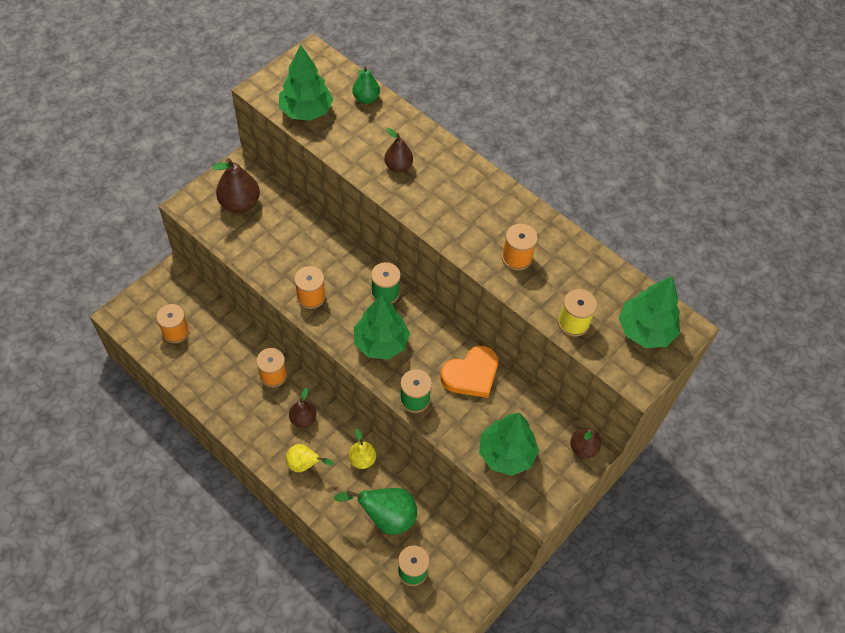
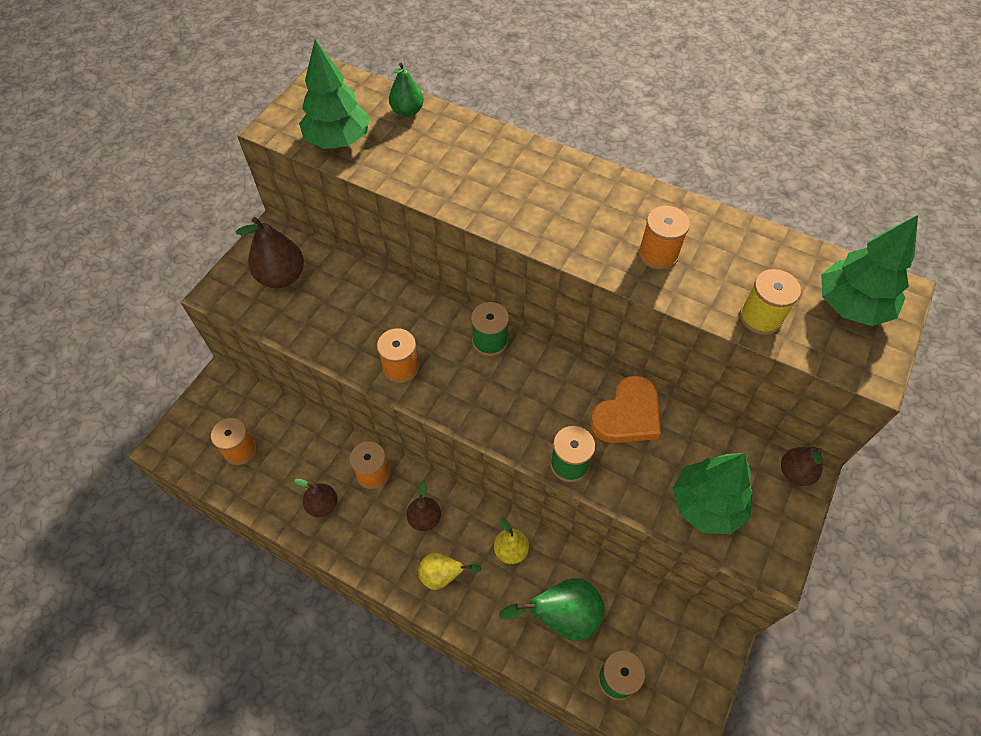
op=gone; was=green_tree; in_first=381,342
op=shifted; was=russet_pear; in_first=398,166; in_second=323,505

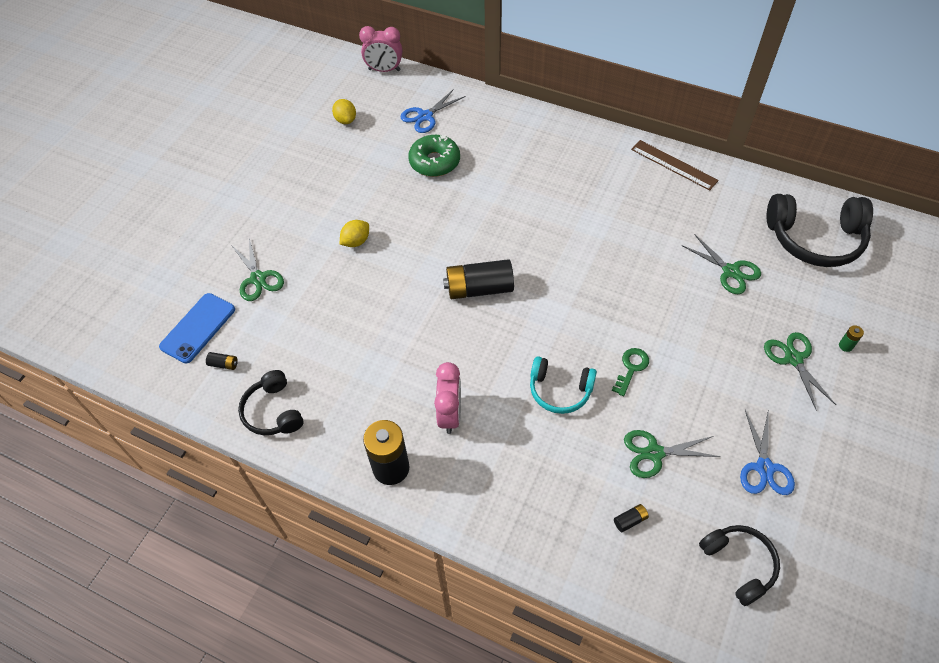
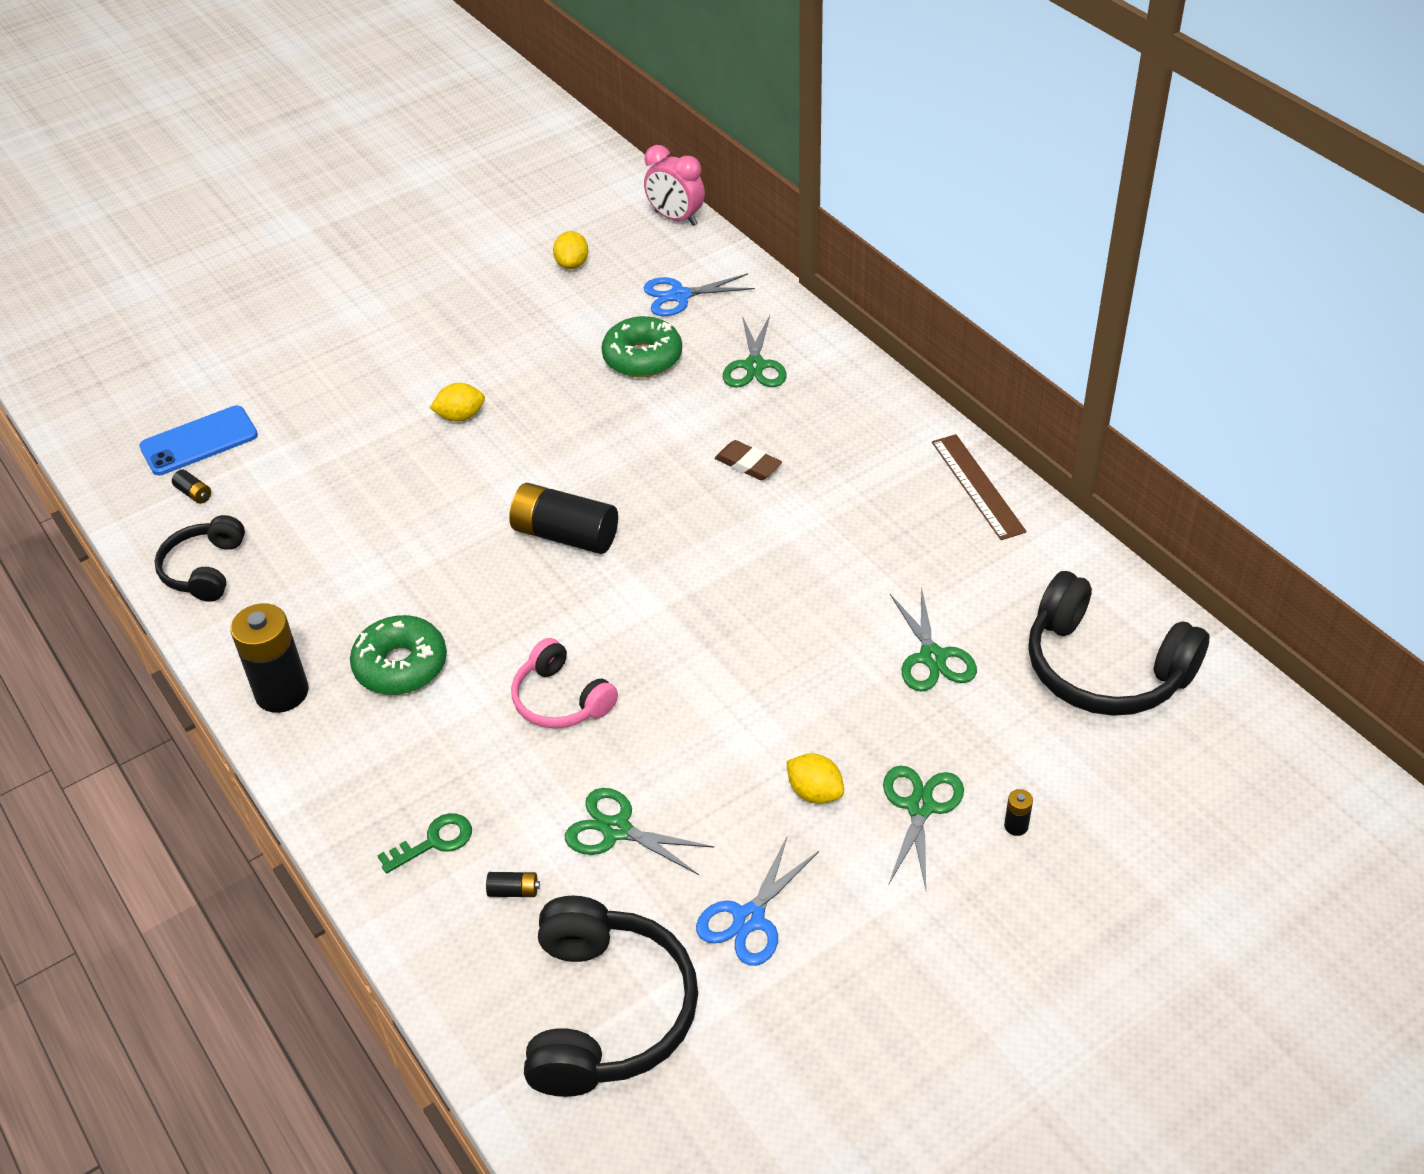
op=shifted; was=green_pair_of_scissors; in_first=258,279; in_second=754,366
op=swapped; was=pink_clock; now=green_doughnut; in_first=450,414; in_second=401,665
op=repainted; was=aqua_over-ear_headphones; now=pink_over-ear_headphones; in_first=560,390; in_second=561,700
op=shifted; was=green_key; in_first=631,368; in_second=434,842
op=scaled; was=jet-black_over-ear_headphones; in_first=739,564; in_second=607,1012; ratio=1.66
op=repainted; was=green_battery; now=jet-black_battery; in_first=845,346; in_second=1016,826
op=new; now=russet_pencil_eraser; in_second=748,464
op=new; now=golden_citrus_fruit; in_second=815,792

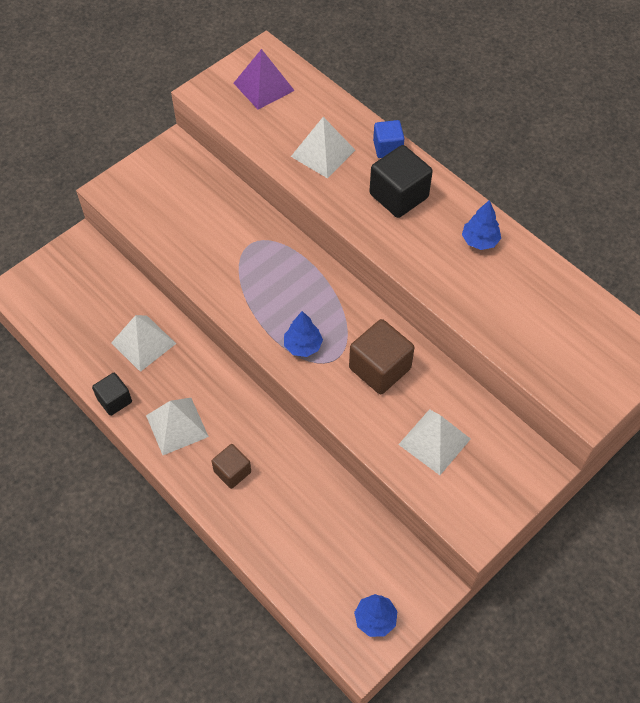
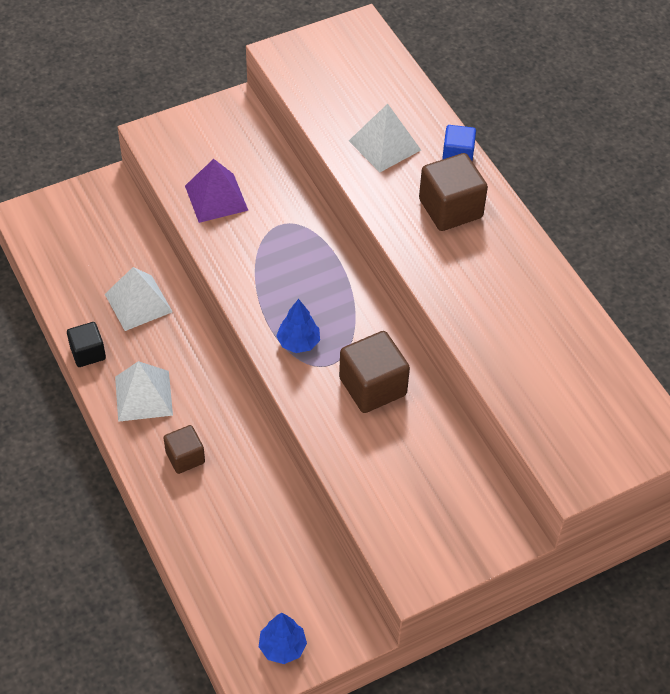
op=shifted; was=violet_pyramid_shape; in_first=263,87; in_second=216,198
op=repainted; was=jet-black_block; now=russet_block; in_first=398,196; in_second=450,208
op=gone; was=white_pyramid_shape; in_first=434,441
op=gone; was=royal_blue_tree; in_first=479,241

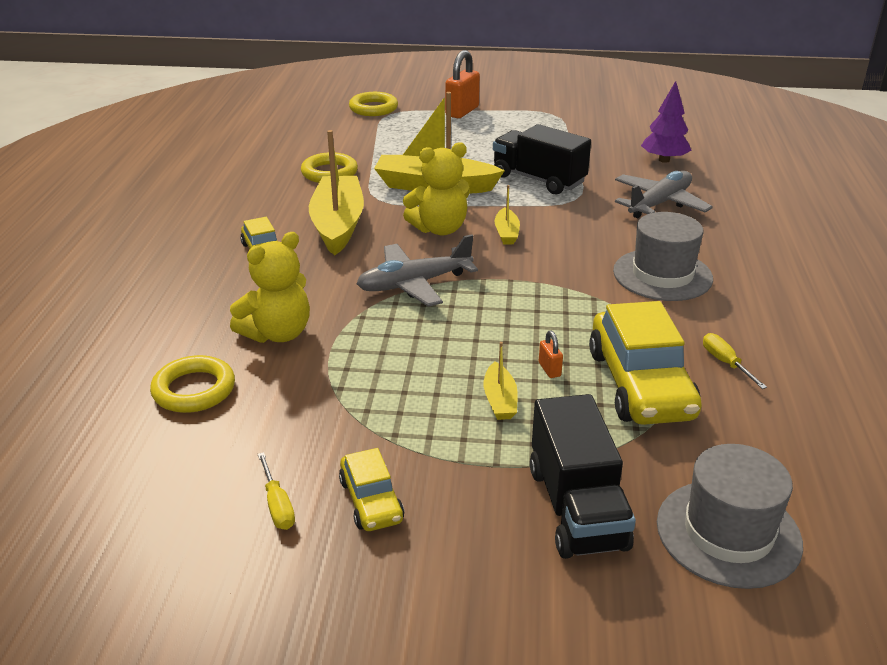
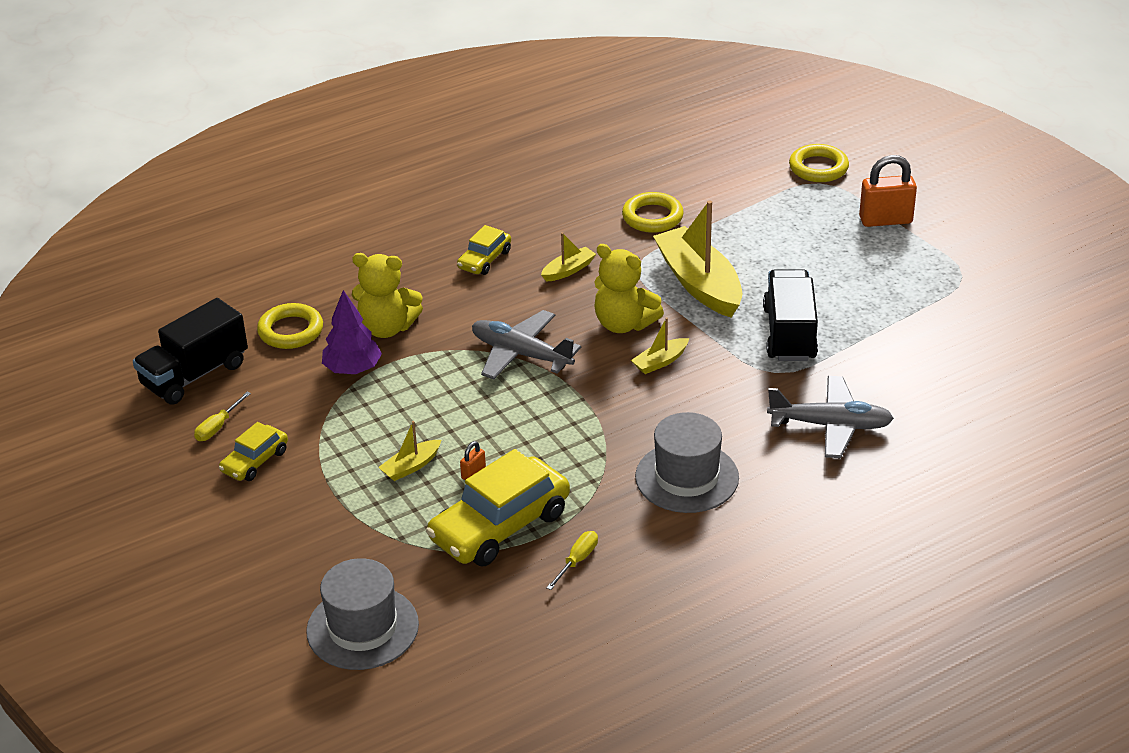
op=scaled; was=golden_toy_boat; in_first=338,225; in_second=568,270; ratio=0.46
op=shifted; was=jet-black_lorry; in_first=576,507; in_second=195,375
op=shifted; was=violet_tree; in_first=664,160; in_second=352,369

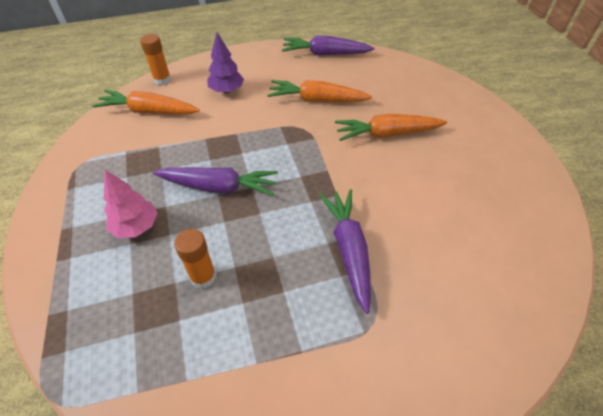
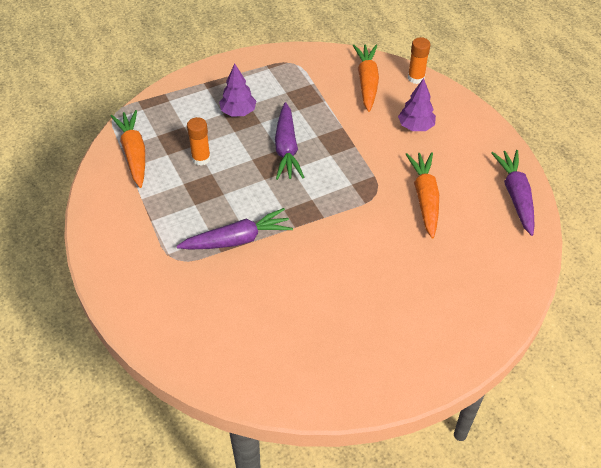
op=repainted; was=pink_tree; now=violet_tree; in_first=136,226; in_second=238,112
op=shifted; was=bright_orange_toy_carrot; in_first=387,134; in_second=134,153

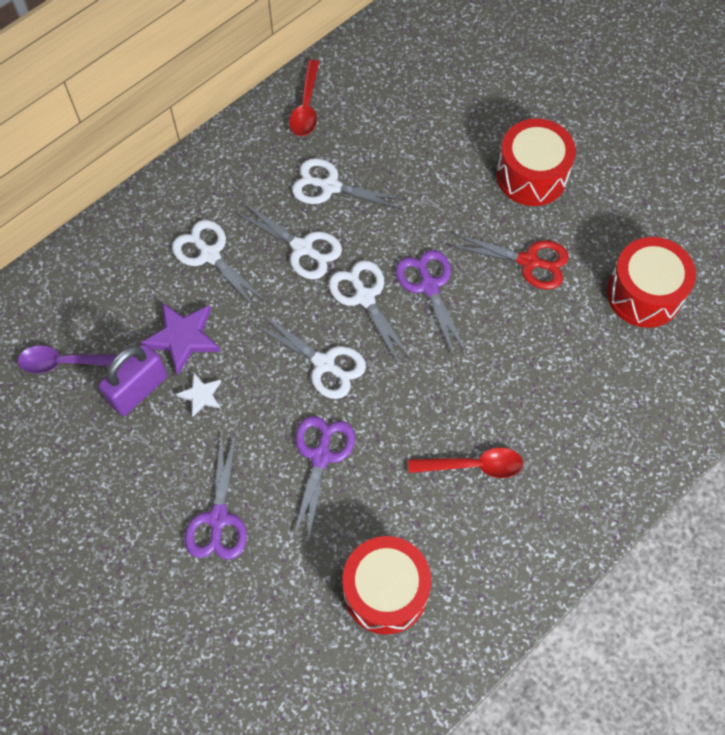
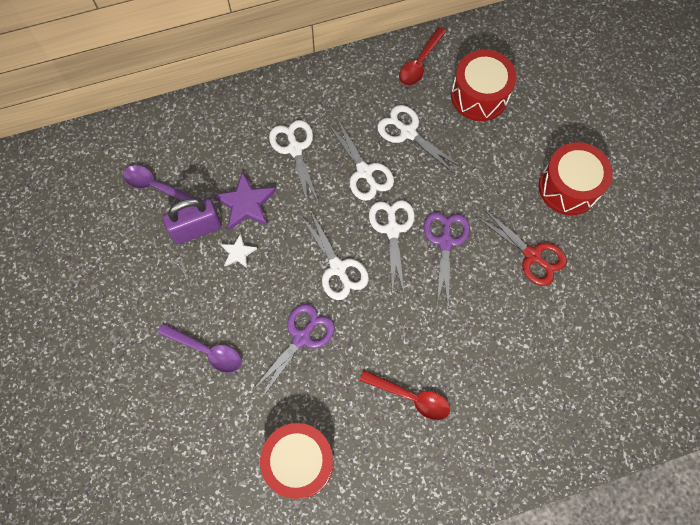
op=swapped; was=violet_pair_of_scissors; now=violet_tablespoon; in_first=218,519; in_second=206,350
op=shifted; was=red_snare_drum; in_first=644,294; in_second=479,96

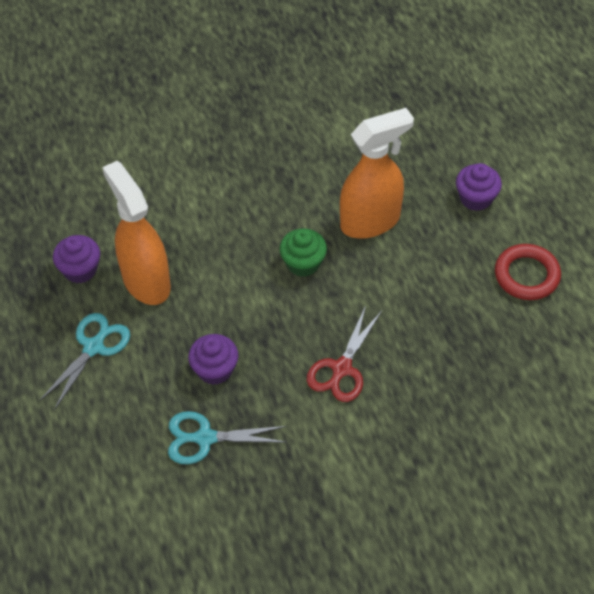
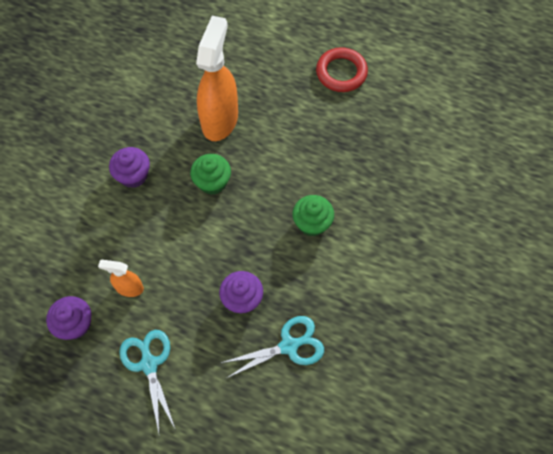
op=scaled; was=bright_orange_spray_bottle; in_first=146,281; in_second=129,288; ratio=0.49
op=rotated; was=aqua_pair_of_scissors; in_first=205,438; in_second=289,346; clockwise=-150
op=swapped; was=red_pair_of_scissors; now=green_cupcake; in_first=341,368; in_second=312,223
op=shifted; was=violet_cupcake; in_first=476,198; in_second=133,175

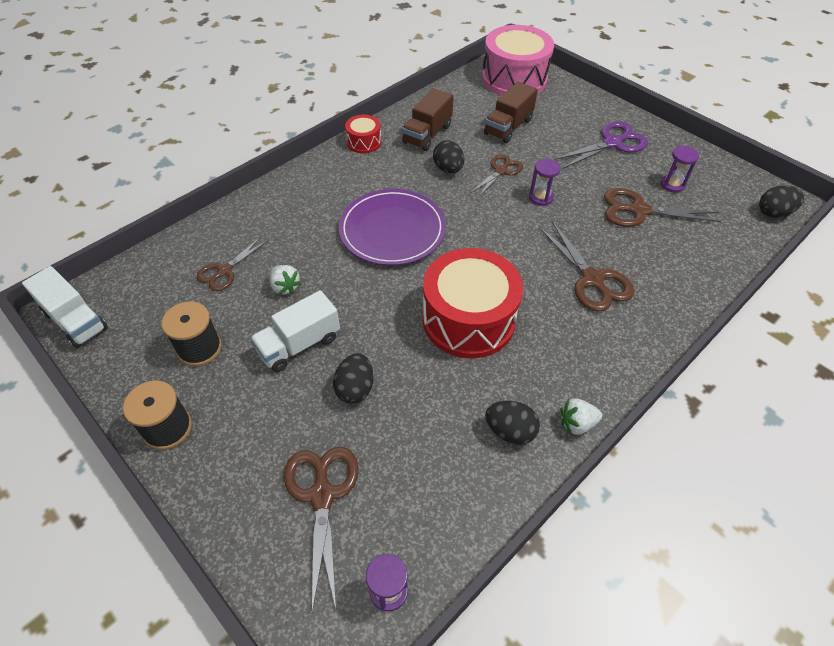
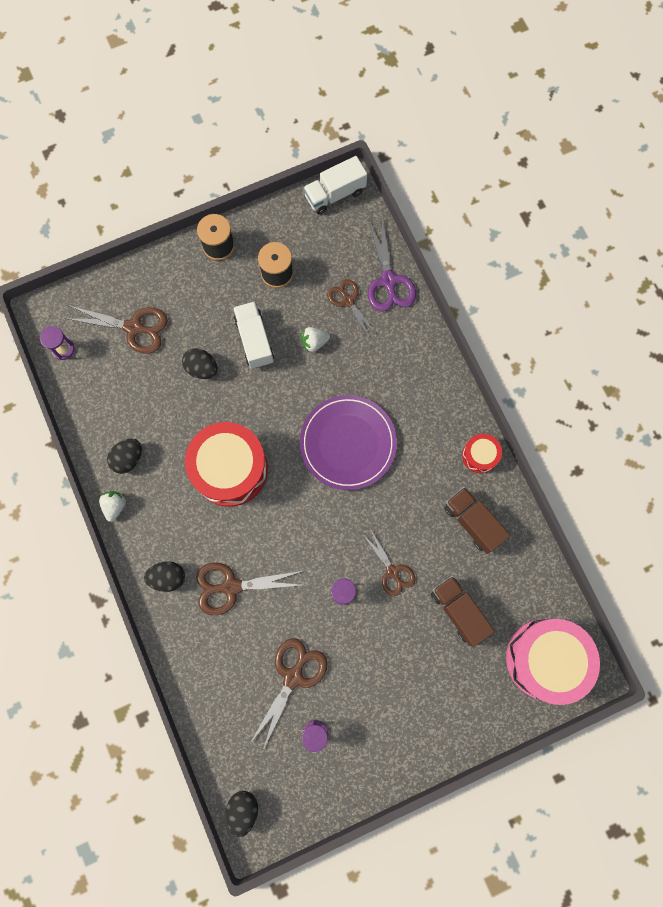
op=shifted; was=jet-black_egg_shape; in_first=448,169; in_second=168,577
op=shifted; was=violet_pair_of_scissors; in_first=612,143; in_second=388,281

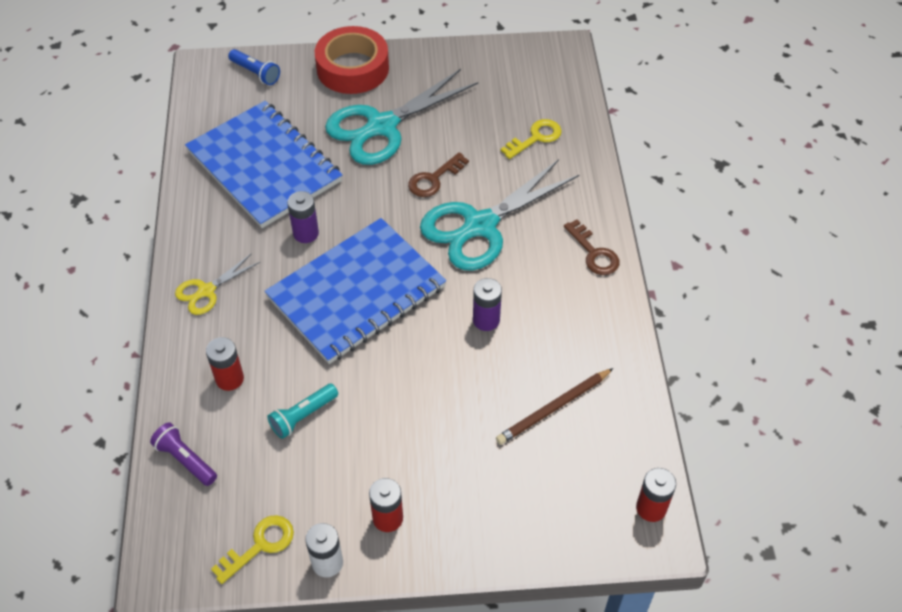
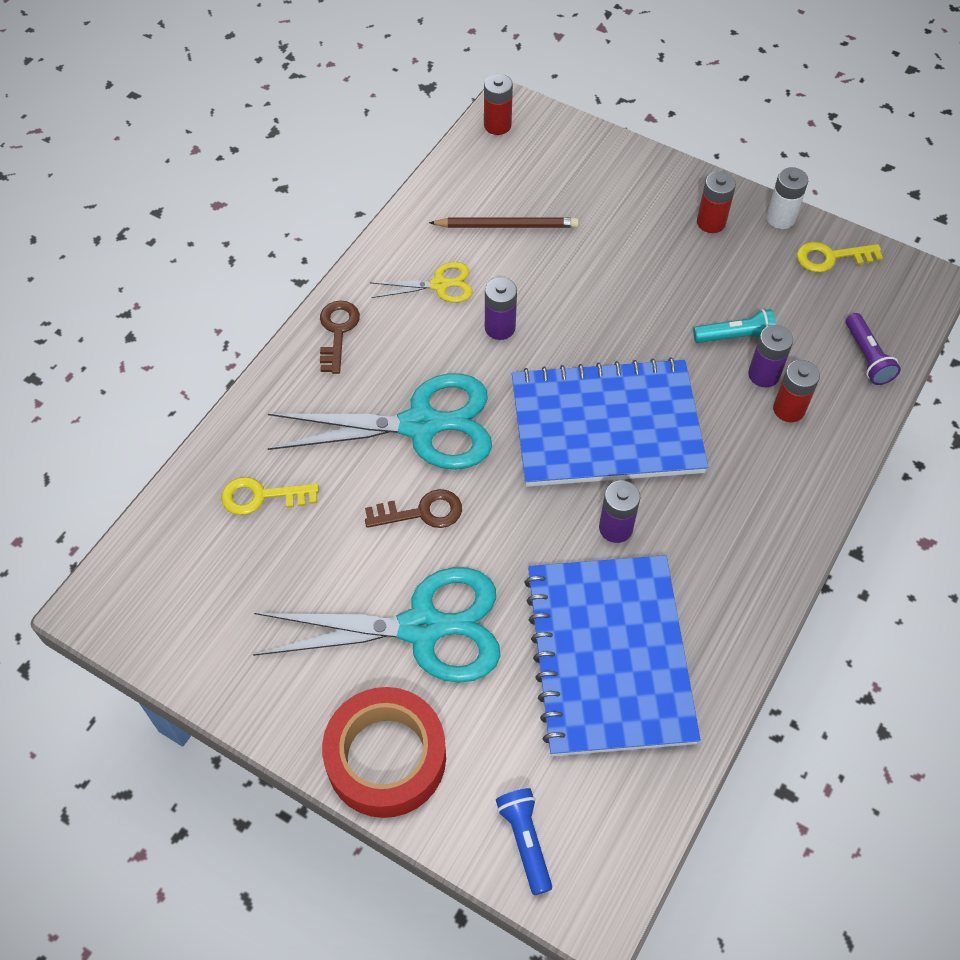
op=shifted; was=golden_pair_of_scissors; in_first=206,291; in_second=439,285
op=new; now=violet_battery; in_second=763,375

